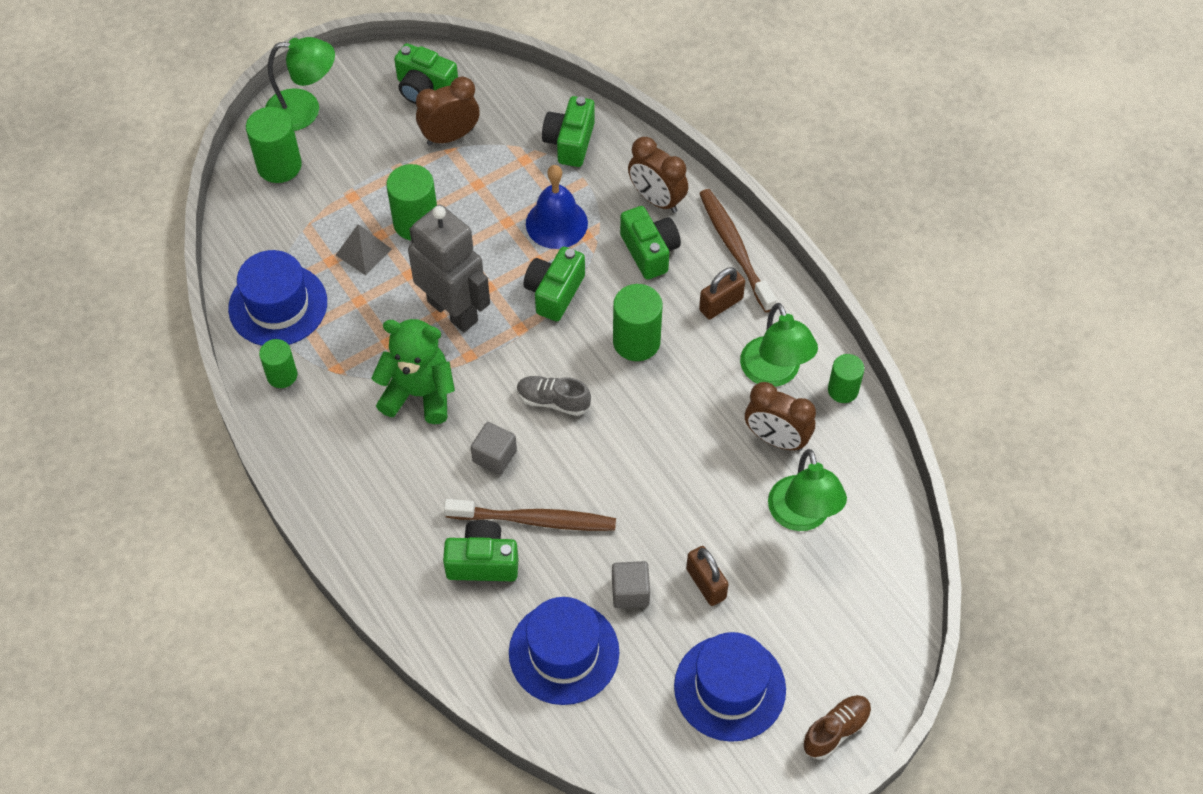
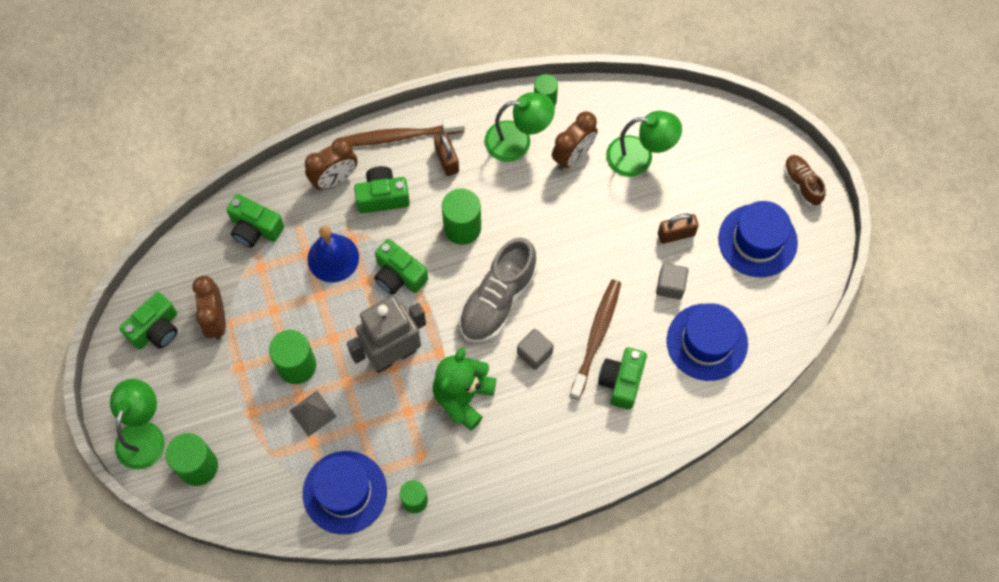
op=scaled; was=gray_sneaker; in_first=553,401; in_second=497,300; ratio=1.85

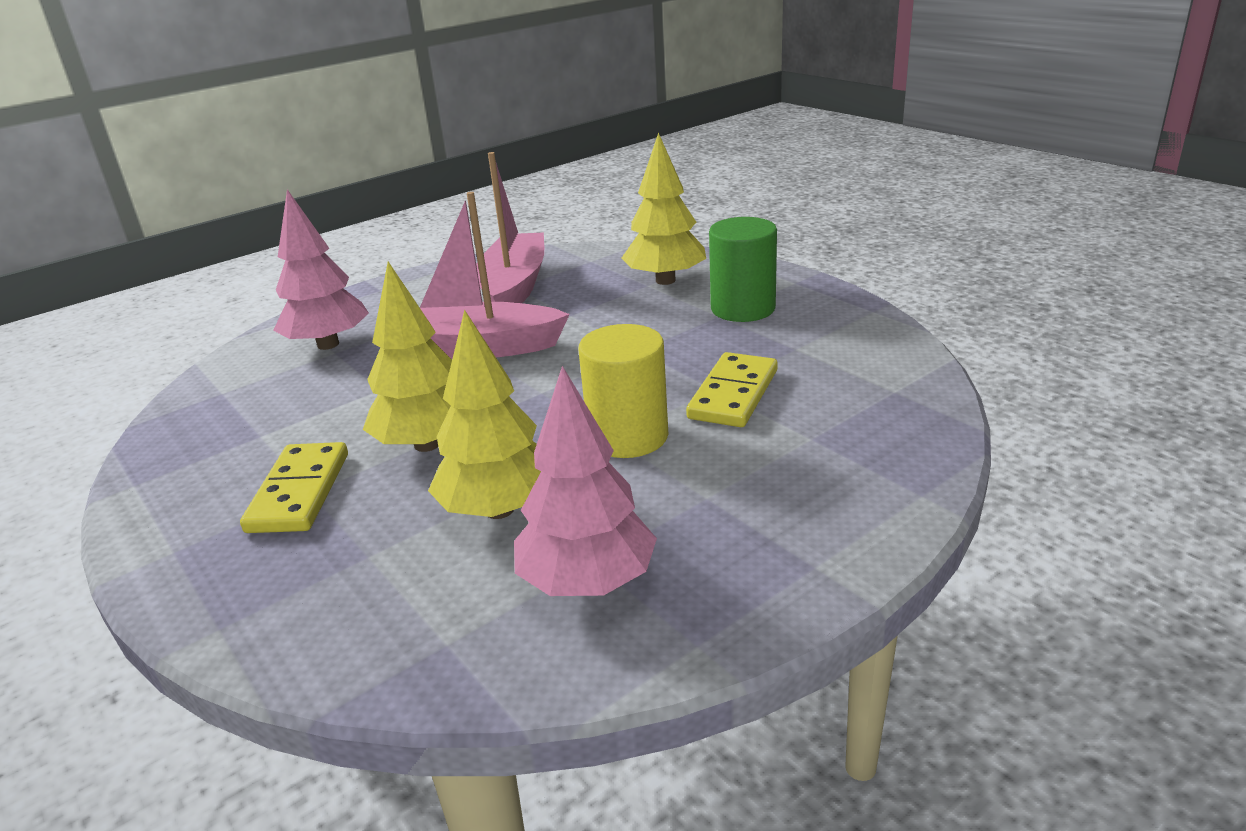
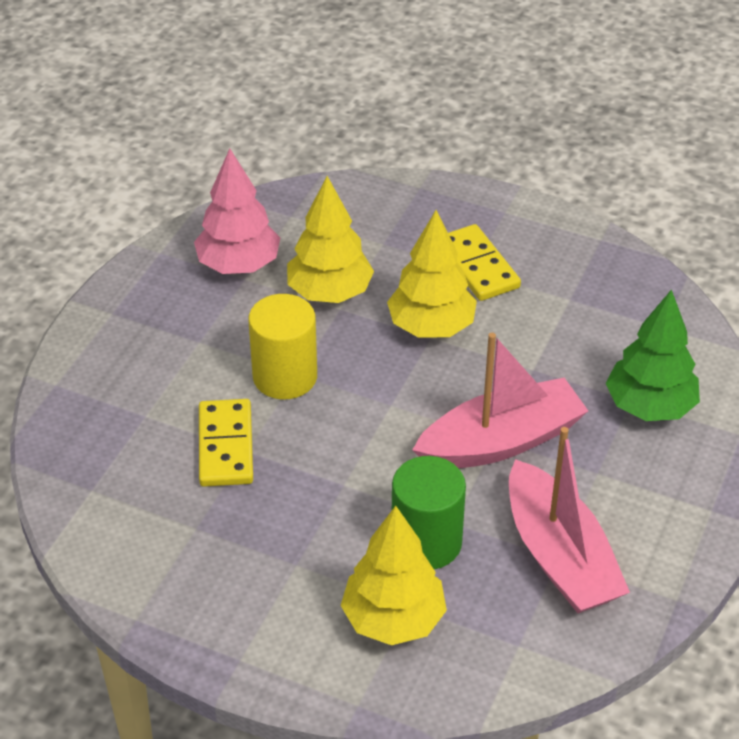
op=repainted; was=pink_tree; now=green_tree; in_first=328,344; in_second=649,407
op=shifted; was=green_solid_cylinder; in_first=743,308; in_second=426,542

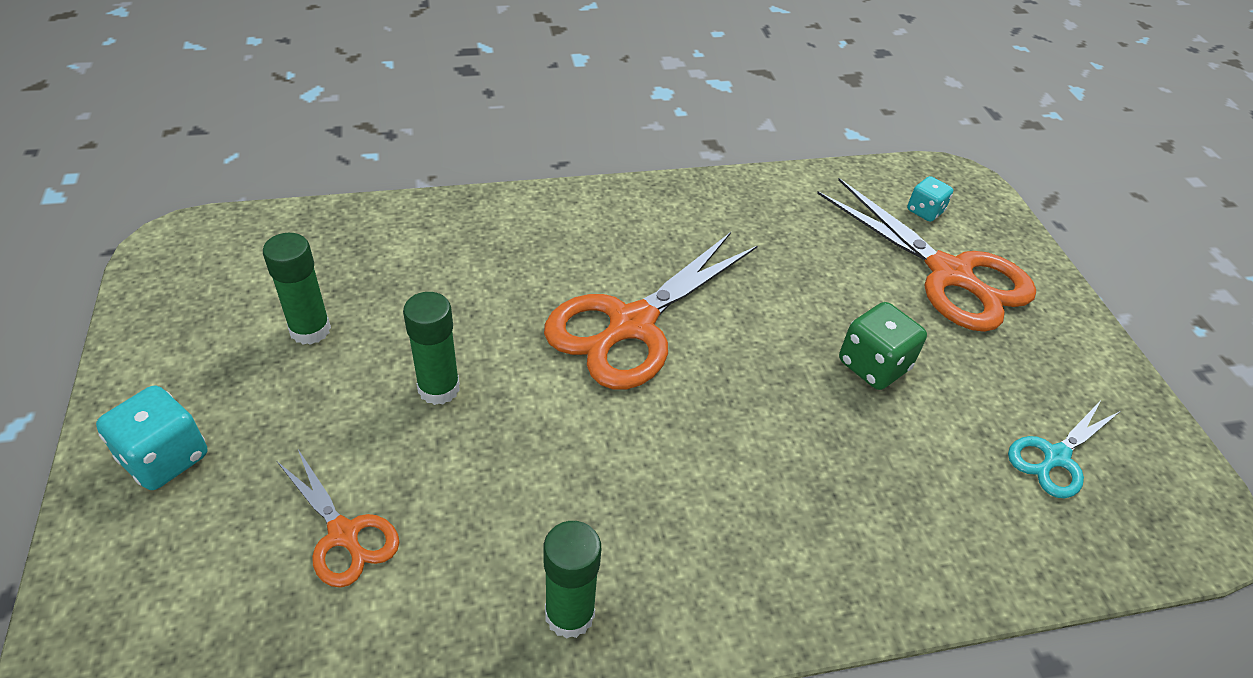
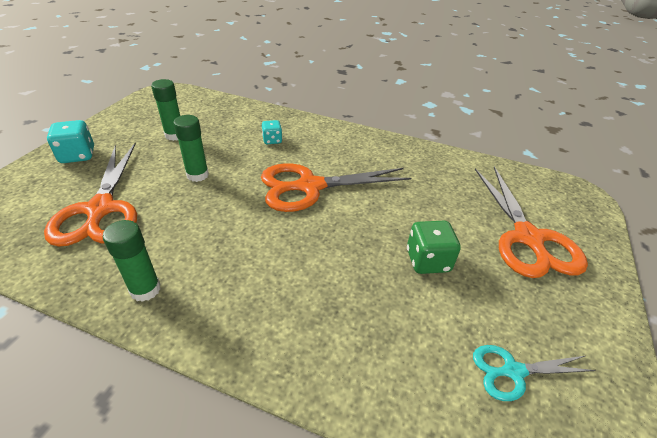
op=scaled; was=bright_orange_pair_of_scissors; in_first=344,534; in_second=100,209; ratio=1.88
op=shifted; was=aqua_die; in_first=924,211; in_second=272,140

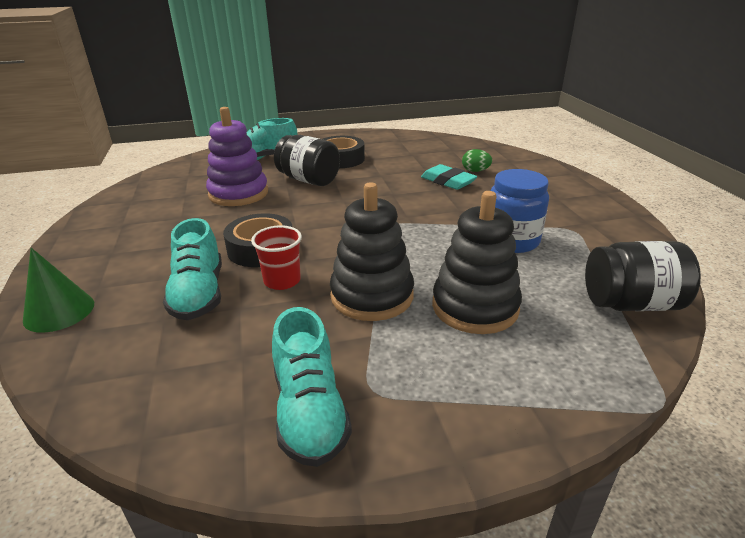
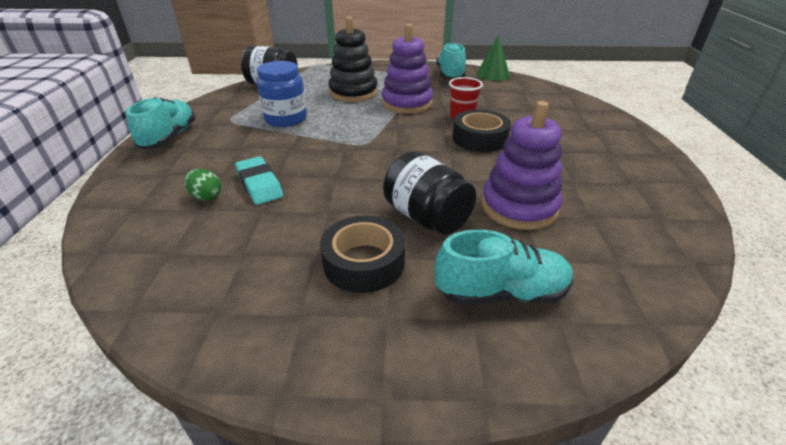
op=shifted; was=green_cone; in_first=59,311; in_second=492,74
op=shifted; was=aqua_sneaker; in_first=199,294; in_second=169,137
op=repainted; was=jet-black_stacking_toy; now=violet_stacking_toy; in_first=372,296; in_second=407,103

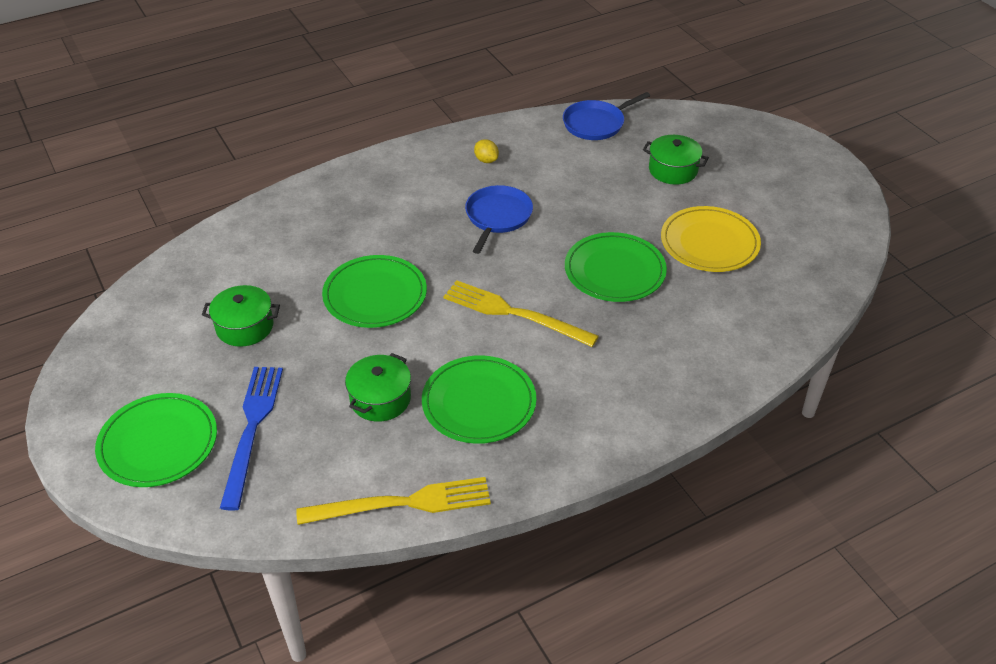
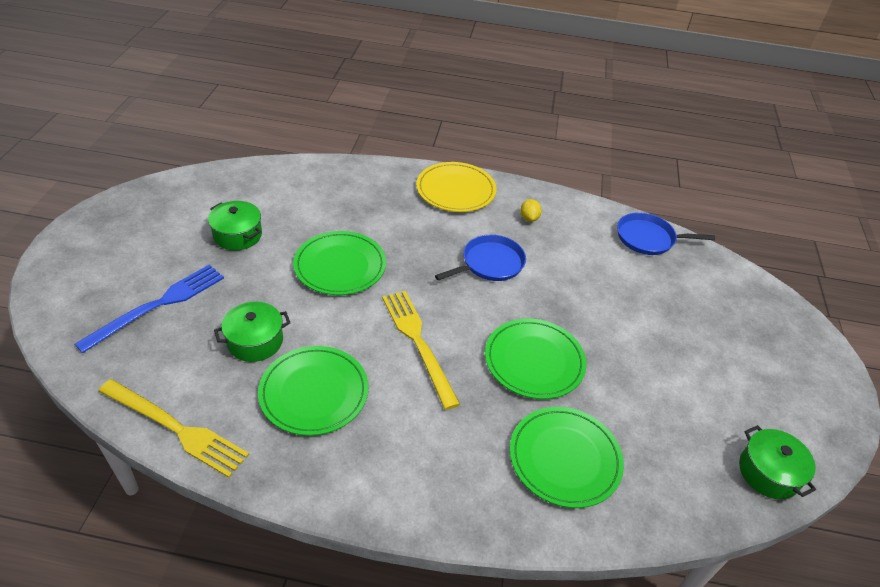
op=shifted; was=green_plate; in_first=158,443; in_second=565,458
op=shifted; was=green_stockpot; in_first=673,170; in_second=768,472
op=shifted; was=golden_plate; in_first=709,243; in_second=456,190

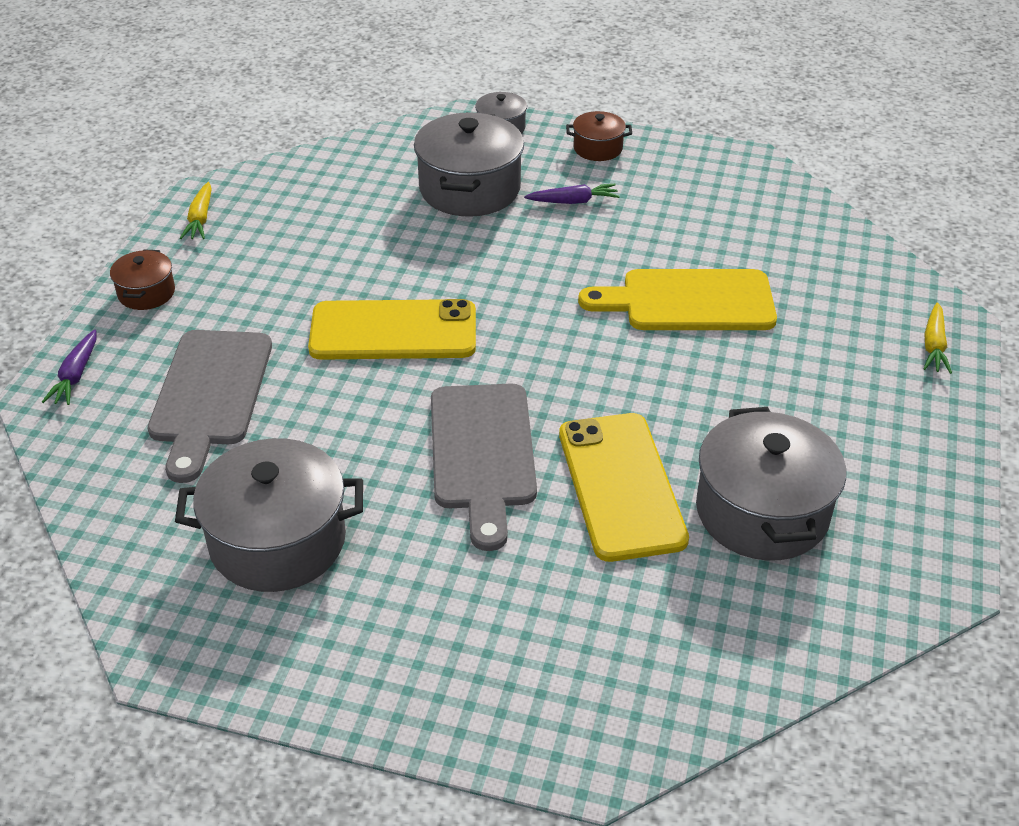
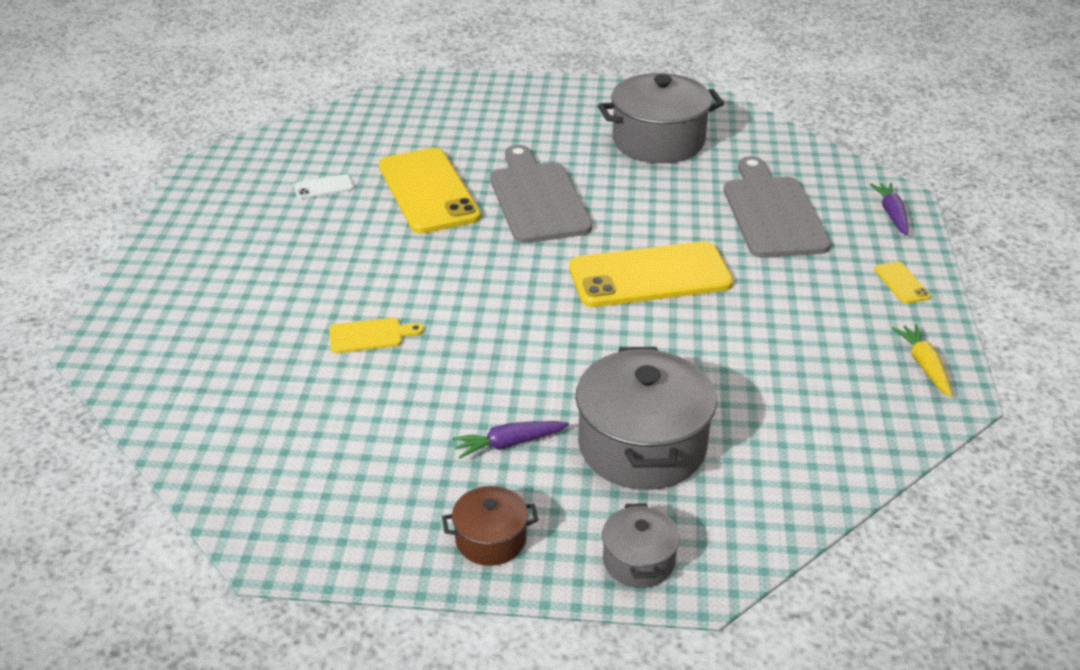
op=swapped; was=russet_stockpot; now=golden_smartphone; in_first=146,293; in_second=901,283
op=scaled; was=golden_cutting_board; in_first=689,301; in_second=370,335; ratio=0.47
op=swapped; was=gray_stockpot; now=white_smartphone; in_first=762,512; in_second=323,187
op=gone; was=golden_toy_carrot; in_first=934,345

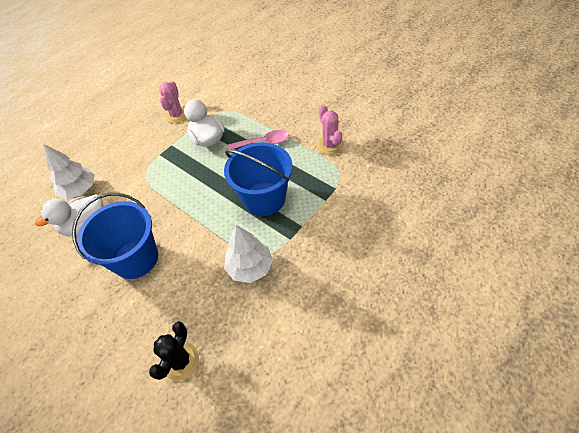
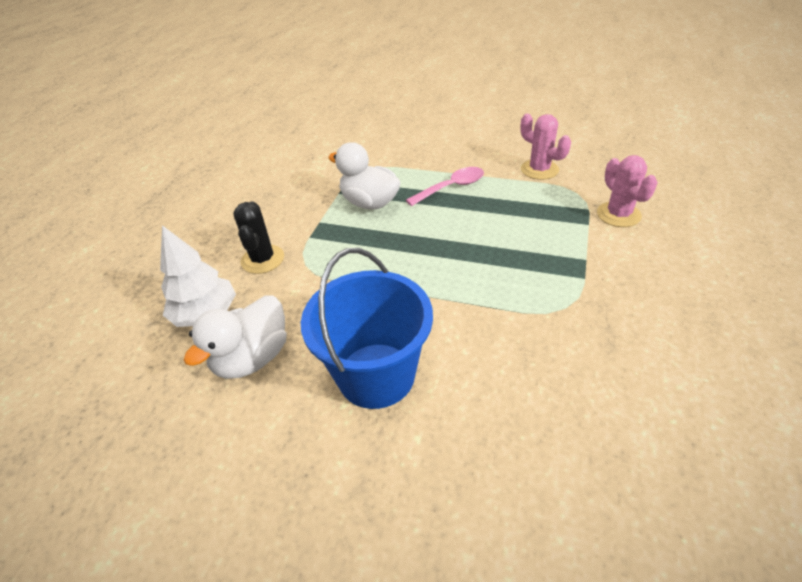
op=shifted; was=jet-black_prickly_plant; in_first=180,361; in_second=262,259
op=shifted; was=pink_prickly_plant; in_first=177,115; in_second=618,215
op=gone; was=royal_blue_pail; in_first=264,199
op=gone; was=white_tree; in_first=250,267

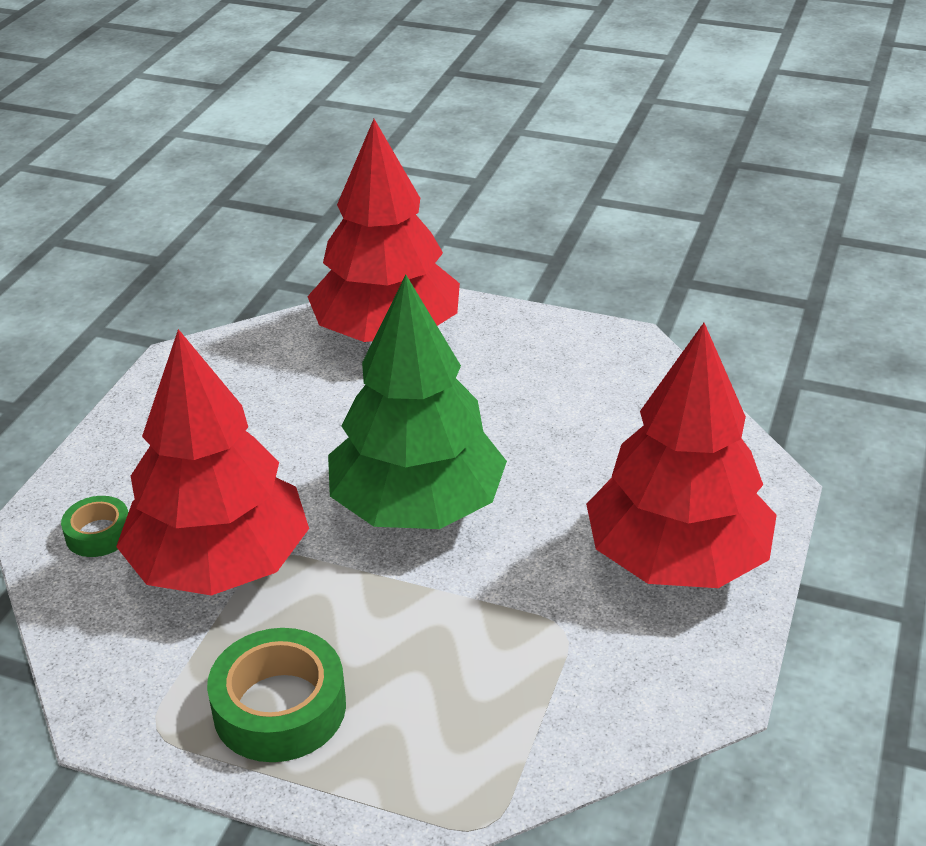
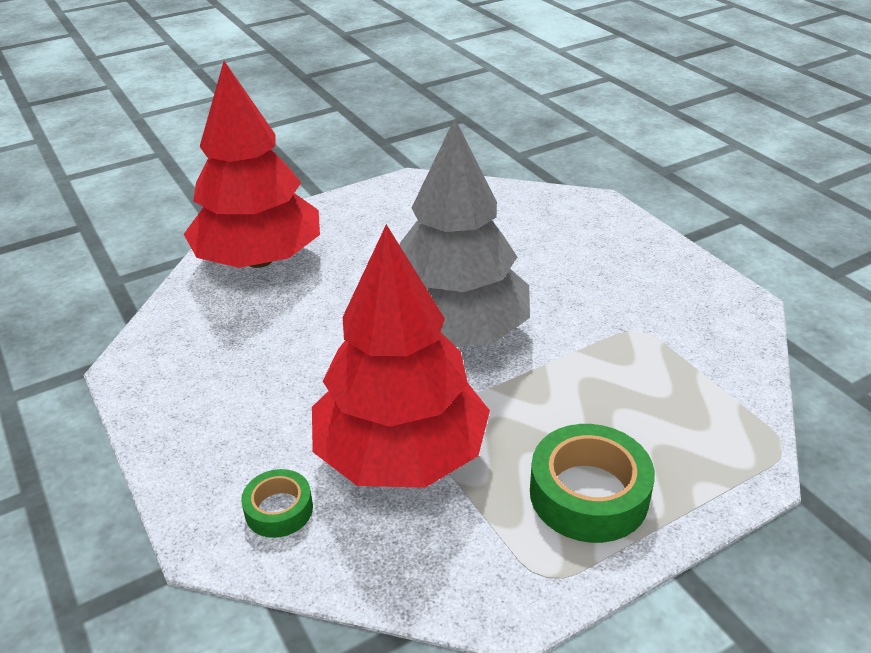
op=repainted; was=green_tree; now=gray_tree; in_first=417,506; in_second=456,332
op=gone; was=red_tree; in_first=677,559

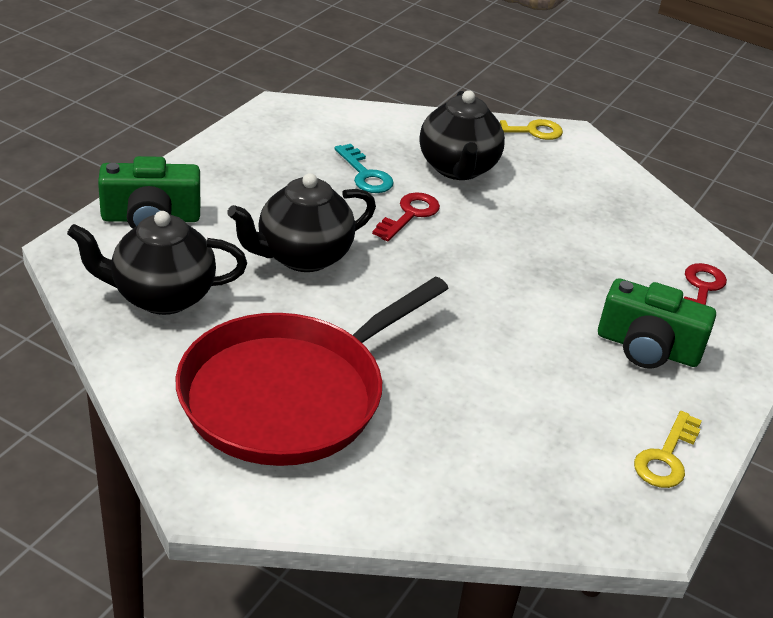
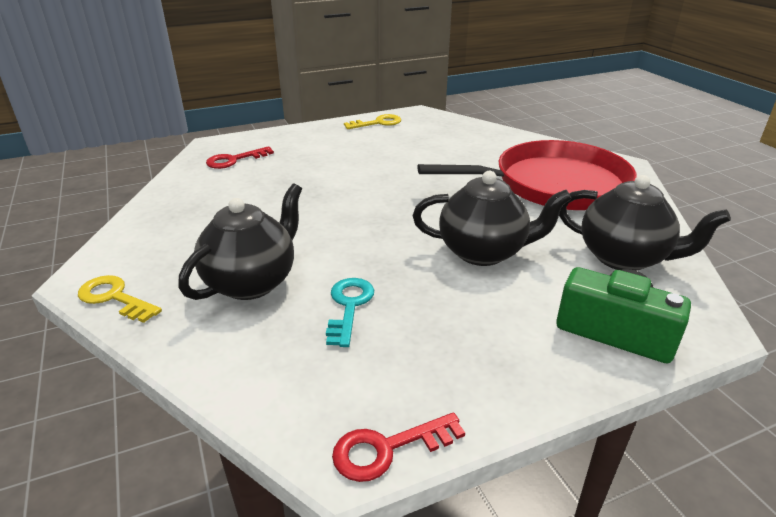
op=shifted; was=red_key; in_first=410,215; in_second=387,449
op=gone; was=green_compact_camera; in_first=647,348

